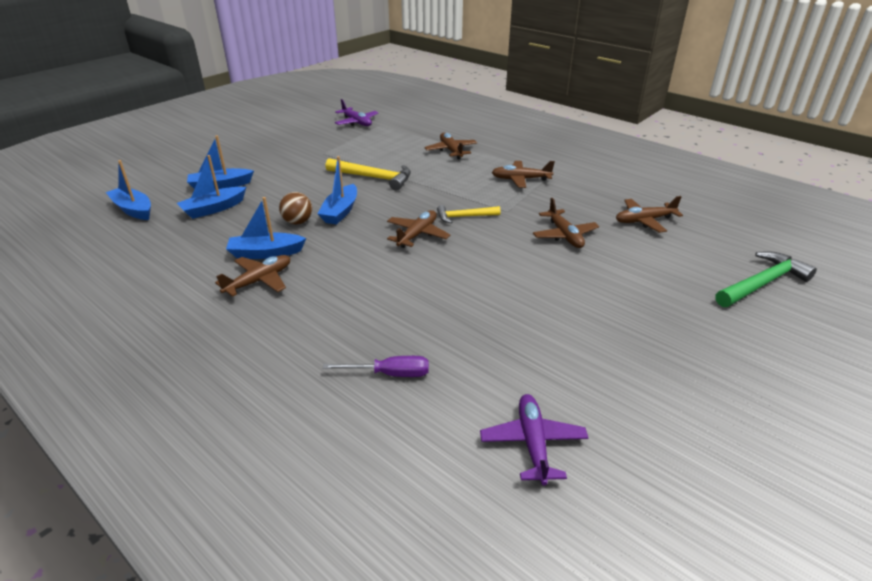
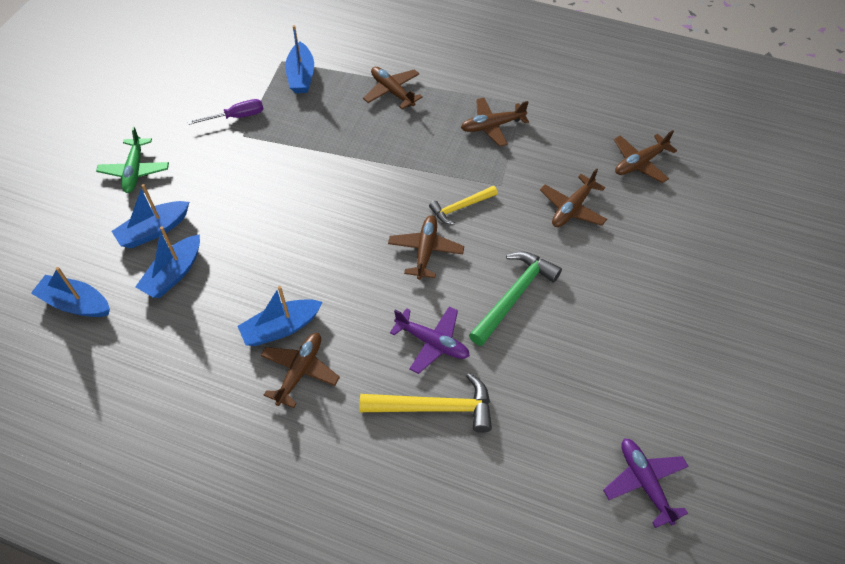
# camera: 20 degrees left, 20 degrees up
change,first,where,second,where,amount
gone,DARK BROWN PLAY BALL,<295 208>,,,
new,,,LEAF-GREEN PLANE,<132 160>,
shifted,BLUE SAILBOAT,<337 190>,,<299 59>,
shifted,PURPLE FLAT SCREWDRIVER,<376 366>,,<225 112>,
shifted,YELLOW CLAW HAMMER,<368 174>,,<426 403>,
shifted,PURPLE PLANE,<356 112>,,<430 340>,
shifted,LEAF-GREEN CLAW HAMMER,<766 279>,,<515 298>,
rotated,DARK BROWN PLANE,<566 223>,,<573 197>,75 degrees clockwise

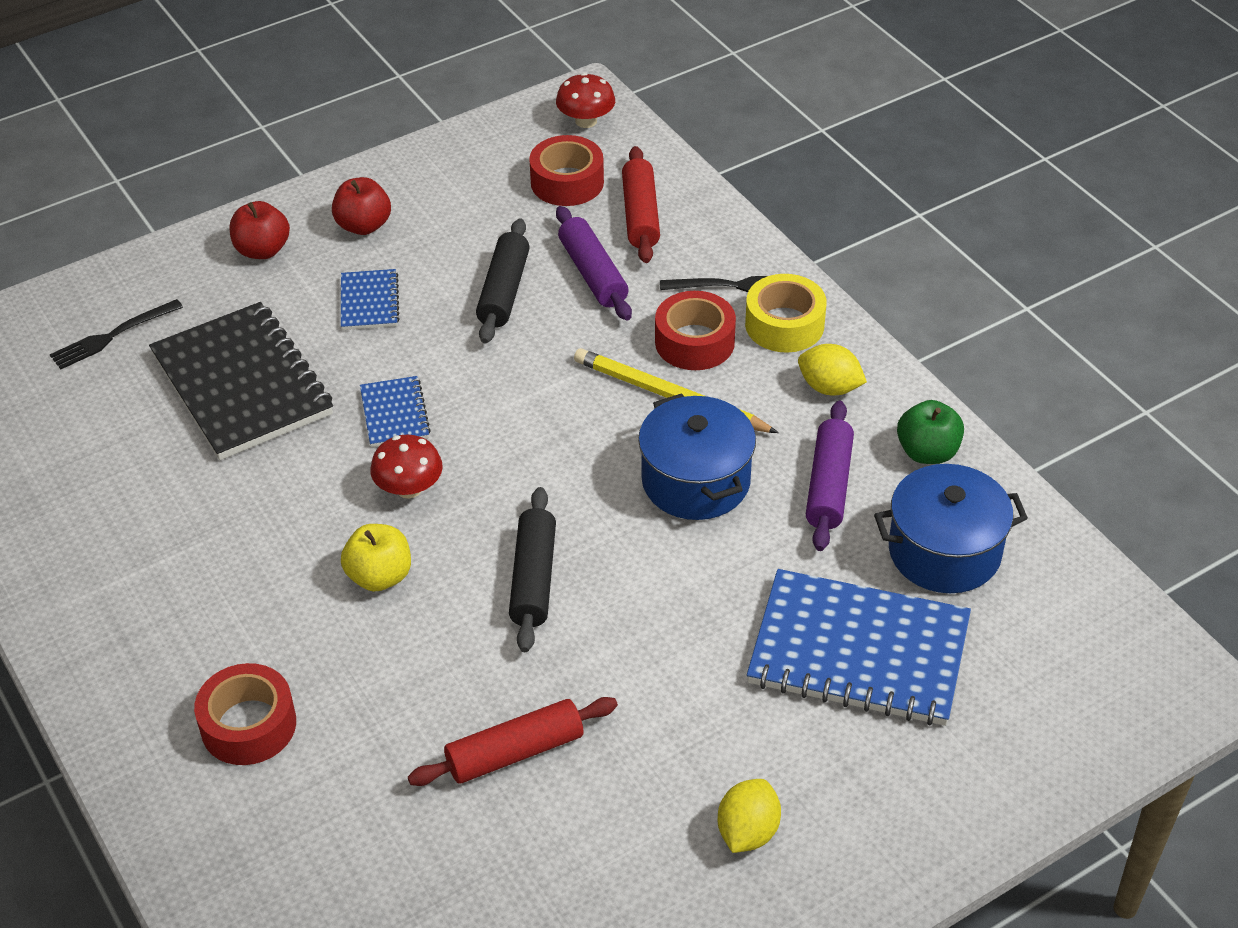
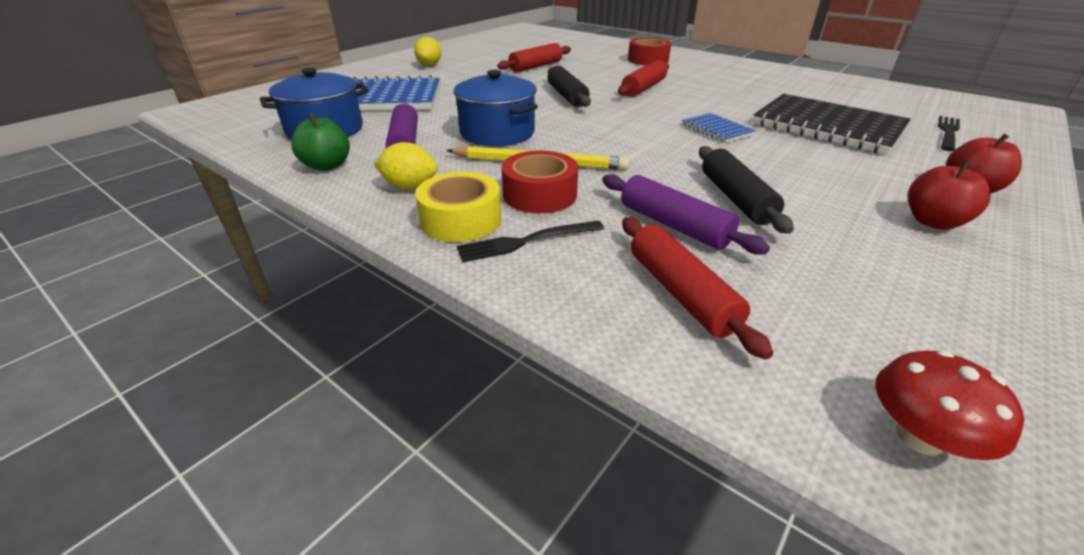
# camera: 160 degrees right, 10 degrees down
change,first,where,second,where,amount
gone,BLUE EXERCISE BOOK,<370 299>,,,
gone,SCARLET MUSHROOM,<406 467>,,,
gone,SCARLET TAPE,<566 170>,,,
swapped,YELLOW APPLE,<376 558>,SCARLET PASTRY ROLLER,<643 78>,

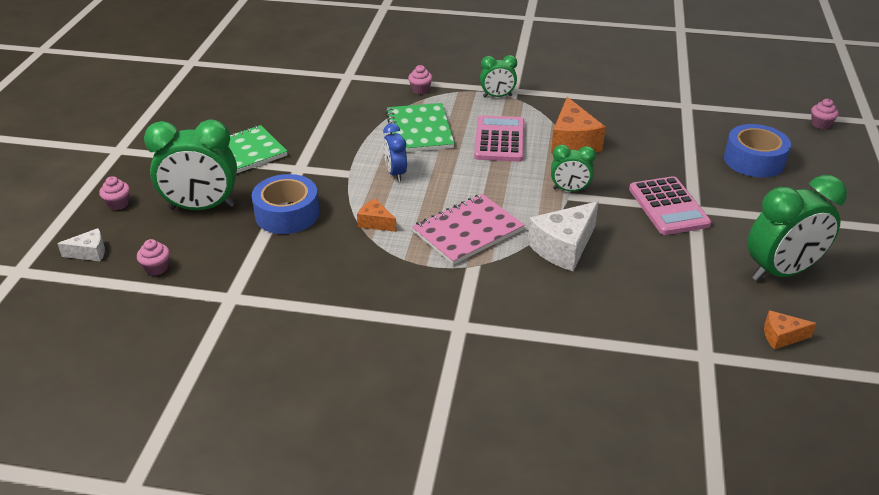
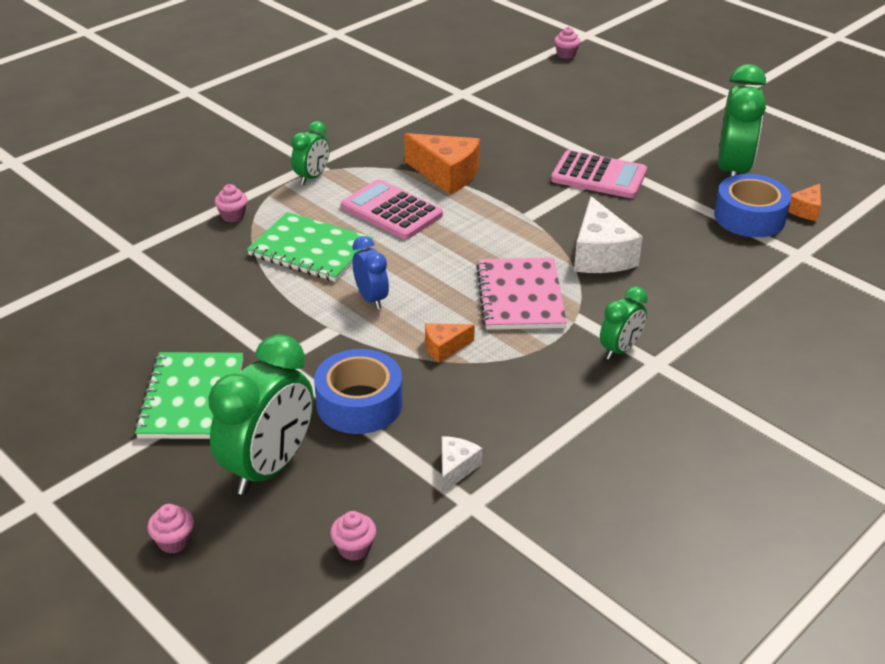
# camera: 55 degrees left, 0 degrees up
change,first,where,second,where,amount
shifted,WHITE CHEESE WEDGE,<81 245>,,<462 464>,
shifted,LEAF-GREEN BEDSIDE CLOCK,<573 168>,,<624 323>,
shifted,BLUE TAPE,<757 151>,,<752 205>,
rotated,BLUE BEDSIDE CLOCK,<395 152>,,<371 273>,135 degrees counterclockwise

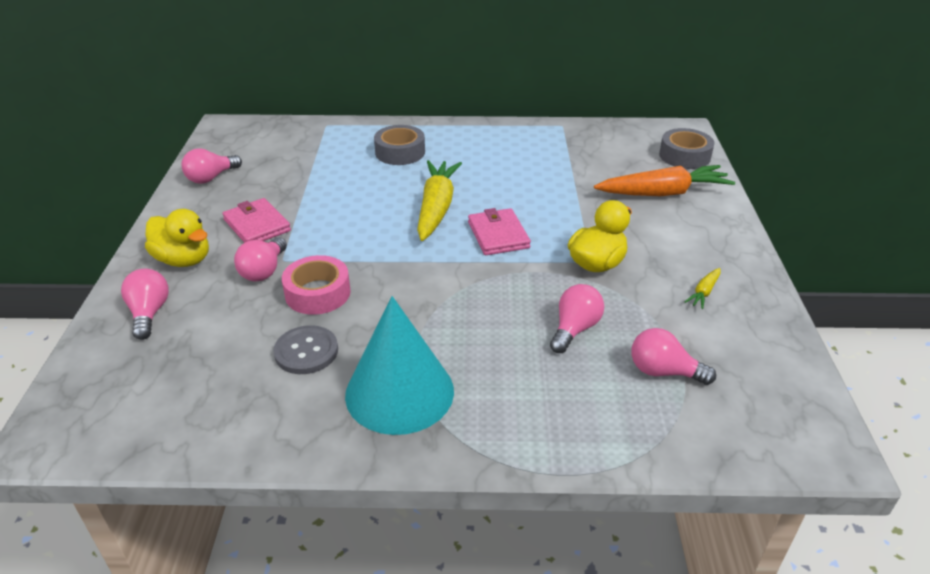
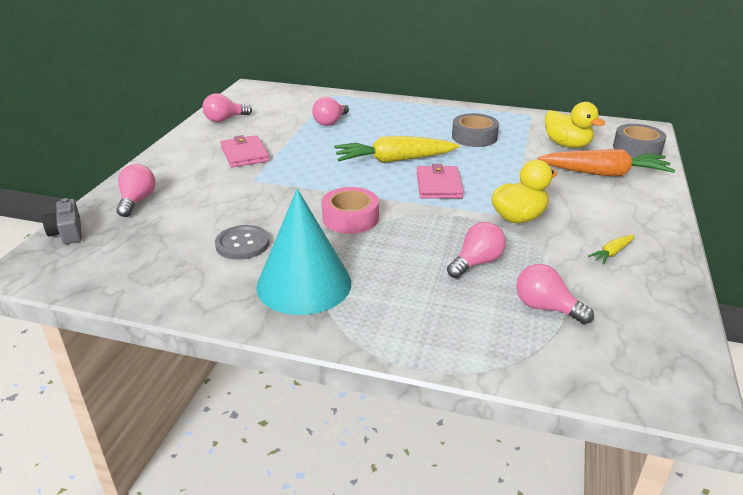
# camera: 15 degrees right, 5 degrees down
change,first,where,second,where,amount
new,,,ASH-GREY PHOTO CAMERA,<62 221>,
shifted,YELLOW DUCK,<177 238>,,<575 125>,
shifted,ROSE-PINK LIGHTBULB,<260 259>,,<330 111>,
shifted,ROSE-PINK TAPE,<316 285>,,<350 210>,
shifted,ASH-GREY TAPE,<399 145>,,<475 130>,
rotated,YELLOW CARROT,<439 200>,,<397 149>,120 degrees counterclockwise

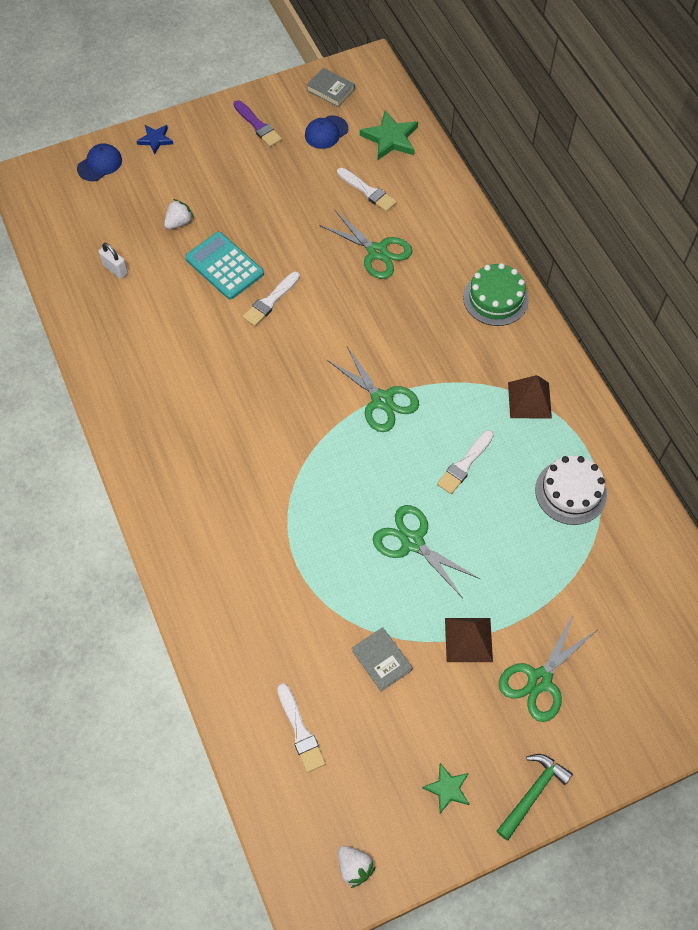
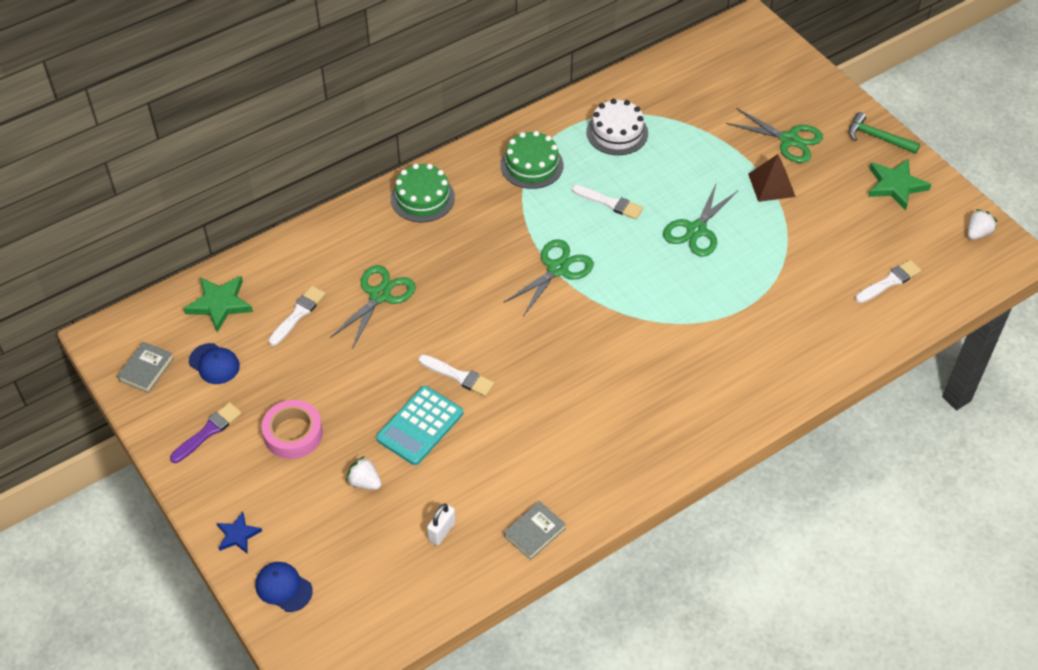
# camera: 100 degrees left, 10 degrees down
change,first,where,second,where,amount
new,,,ROSE-PINK TAPE,<292 429>,
shifted,ASH-GREY BOOK,<382 659>,,<535 530>,
swapped,DARK BROWN PYRAMID SHAPE,<530 397>,LEAF-GREEN LAYER CAKE,<532 160>,
scaled,LEAF-GREEN FIVE-POINTED STAR,<445 788>,,<899 184>,x1.64

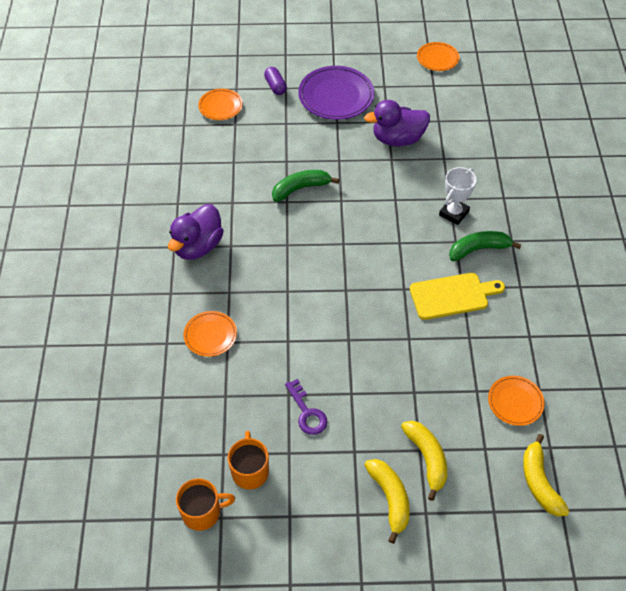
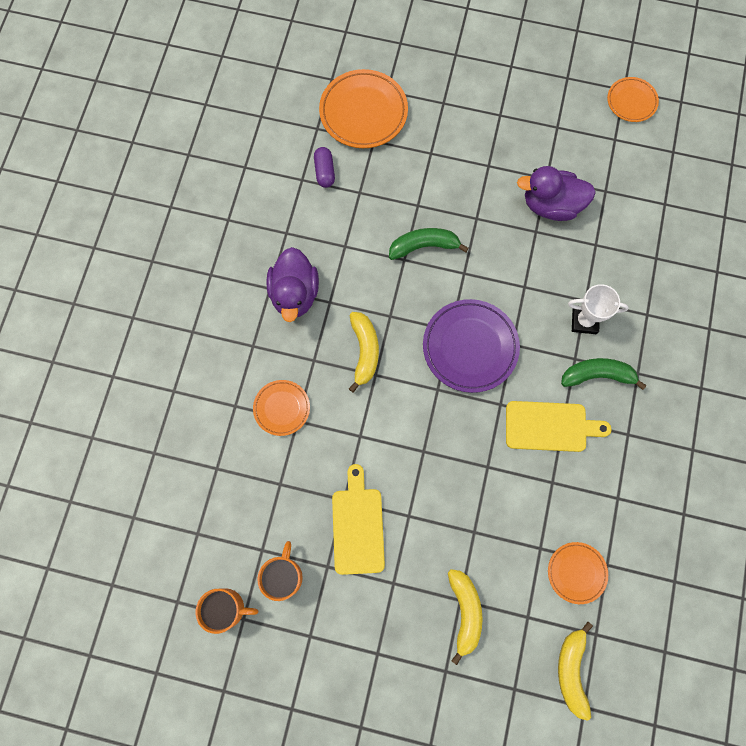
# camera: 15 degrees right, 20 degrees up
change,first,where,second,where,amount
shifted,PURPLE PILL,<275 81>,,<324 167>,
shifted,PURPLE FLAT DISH,<336 93>,,<471 346>,
shifted,YELLOW BANANA FRUIT,<387 501>,,<364 352>,
swapped,PURPLE DOOR KEY,<306 407>,YELLOW CHOPPING BOARD,<358 519>,
rotated,PURPLE DUCK,<196 232>,,<292 284>,45 degrees counterclockwise
rotated,WHITE AWARD CUP,<457 196>,,<598 309>,45 degrees clockwise
scaled,ORANGE FLAT DISH,<220 104>,,<363 108>,x1.73

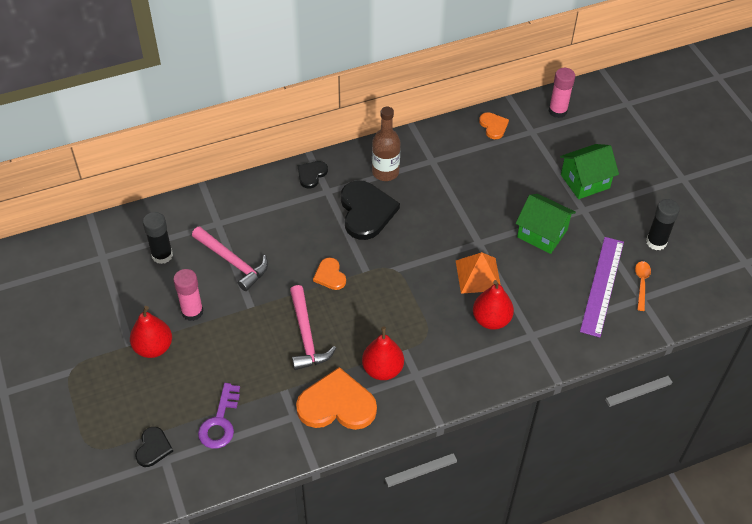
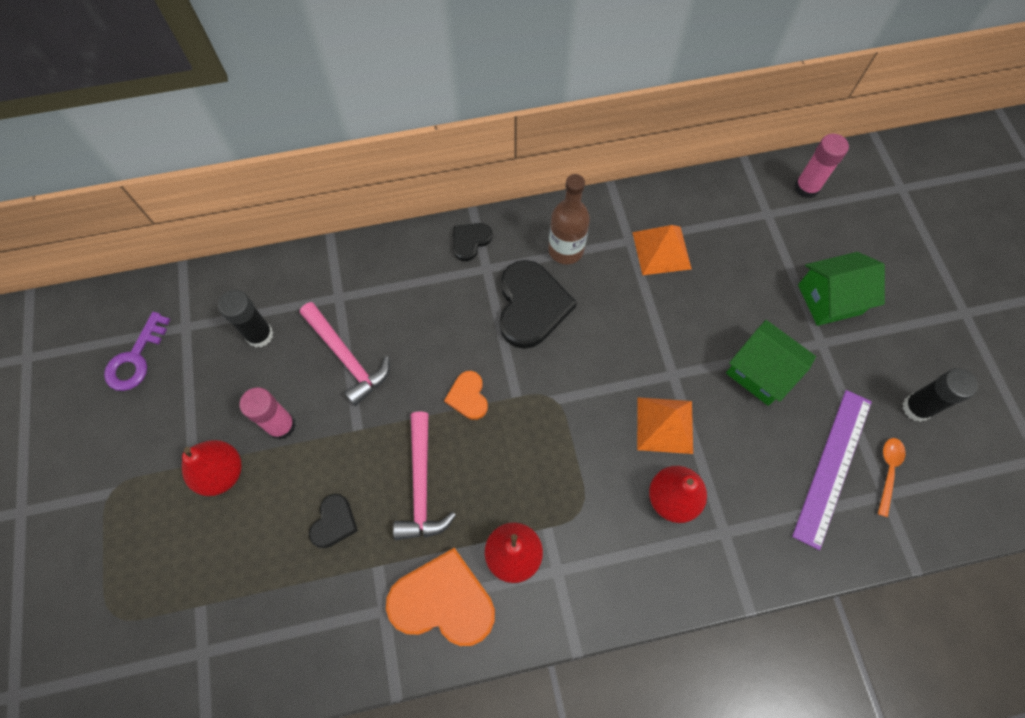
# camera: 10 degrees right, 15 degrees up
change,first,where,second,where,amount
gone,ORANGE HEART,<494 125>,,,
new,,,ORANGE PYRAMID SHAPE,<662 250>,
shifted,EBONY HEART,<154 447>,,<333 521>,
shifted,PURPLE DOOR KEY,<219 416>,,<137 351>,

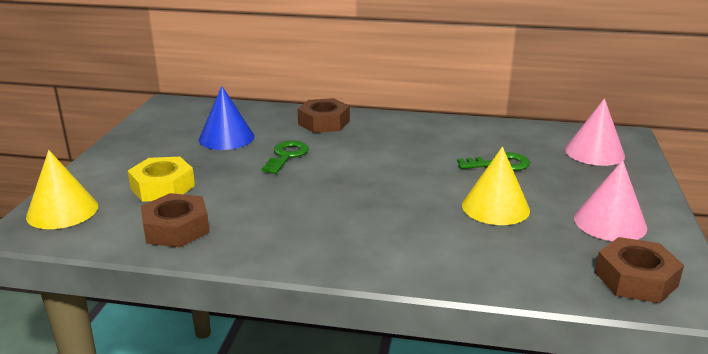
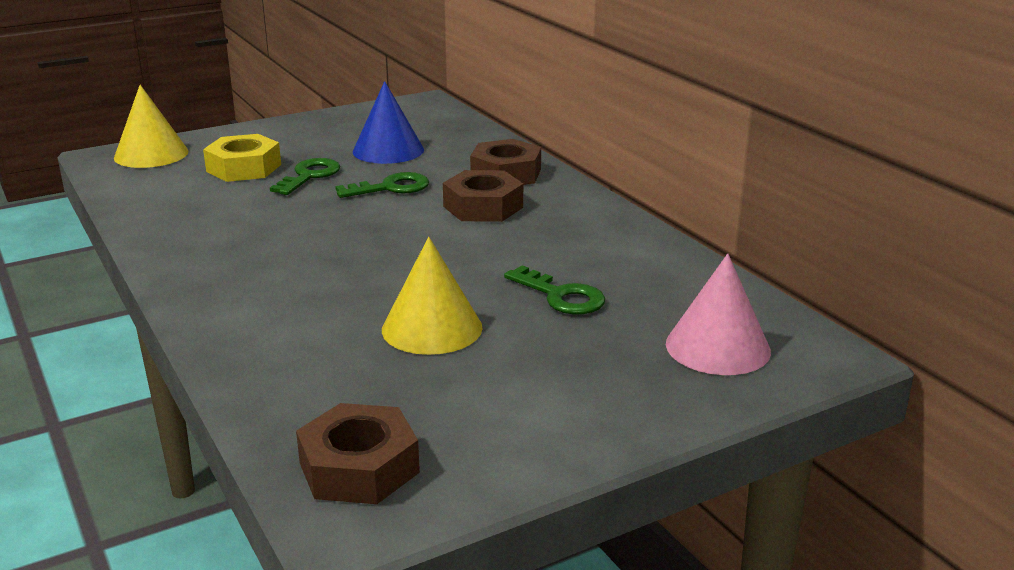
# camera: 50 degrees right, 0 degrees up
change,first,where,second,where,amount
gone,ROSE-PINK CONE SHAPE,<610 200>,,,
new,,,LEAF-GREEN DOOR KEY,<305 176>,
shifted,DARK BROWN HEX NUT,<175 220>,,<483 196>,

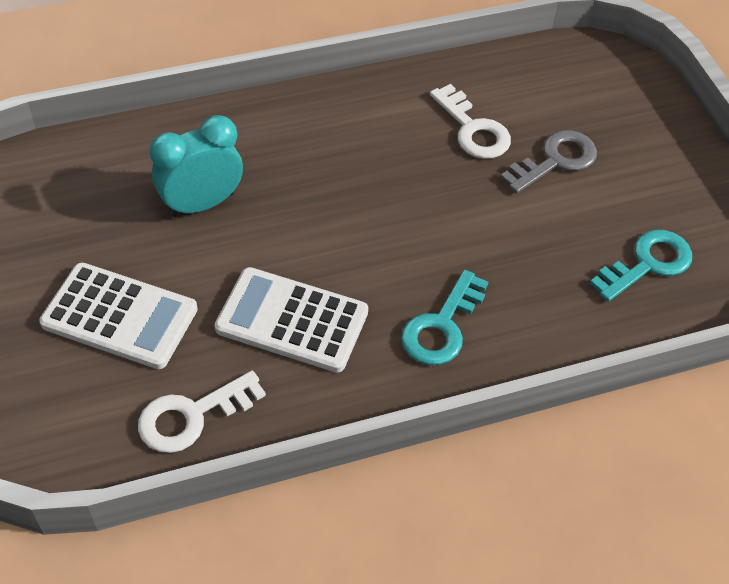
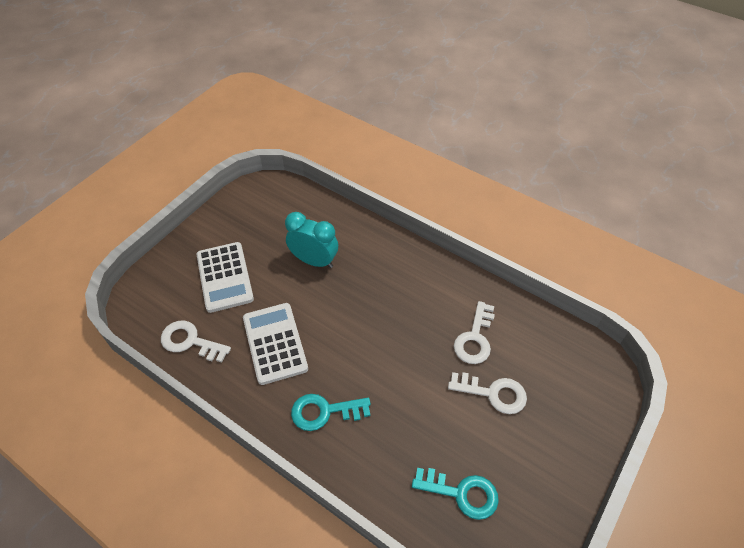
# camera: 55 degrees right, 0 degrees up
change,first,where,second,where,amount
repainted,ASH-GREY DOOR KEY,<548 162>,WHITE DOOR KEY,<487 393>,

